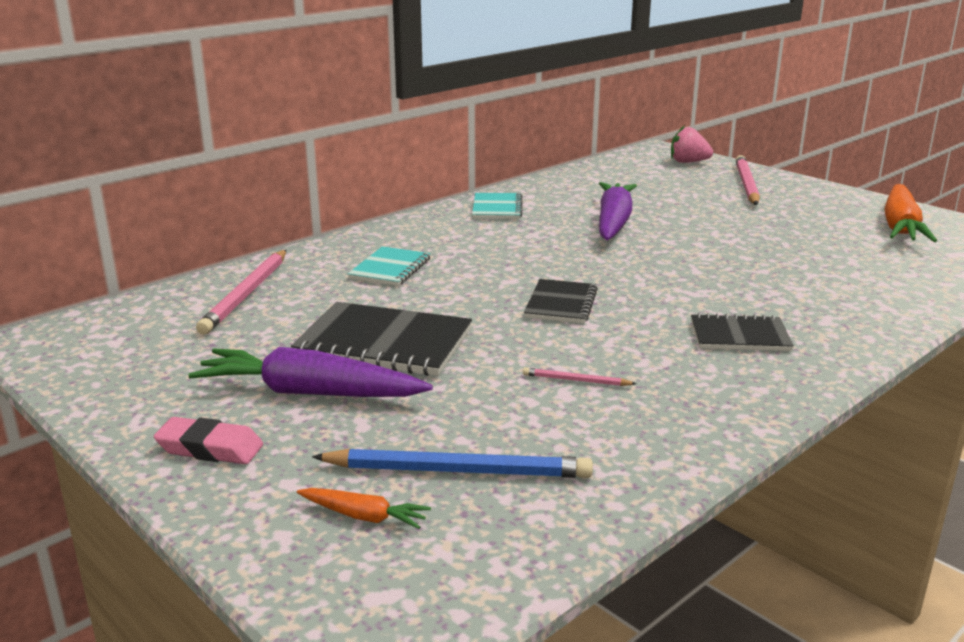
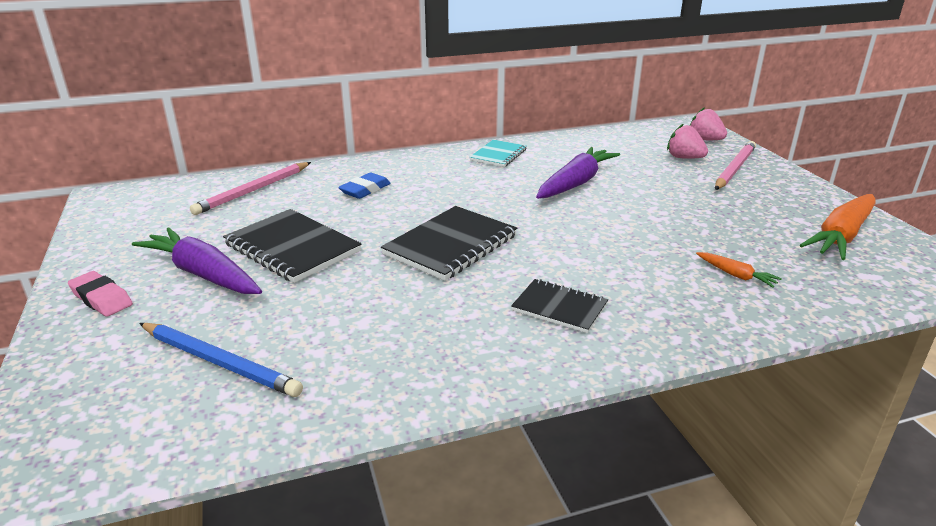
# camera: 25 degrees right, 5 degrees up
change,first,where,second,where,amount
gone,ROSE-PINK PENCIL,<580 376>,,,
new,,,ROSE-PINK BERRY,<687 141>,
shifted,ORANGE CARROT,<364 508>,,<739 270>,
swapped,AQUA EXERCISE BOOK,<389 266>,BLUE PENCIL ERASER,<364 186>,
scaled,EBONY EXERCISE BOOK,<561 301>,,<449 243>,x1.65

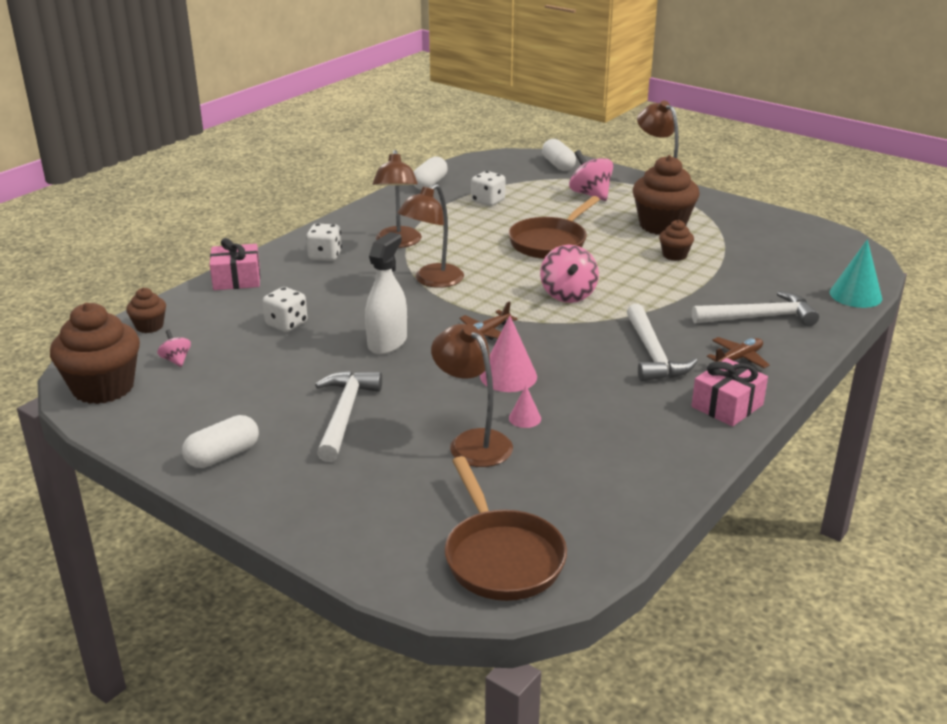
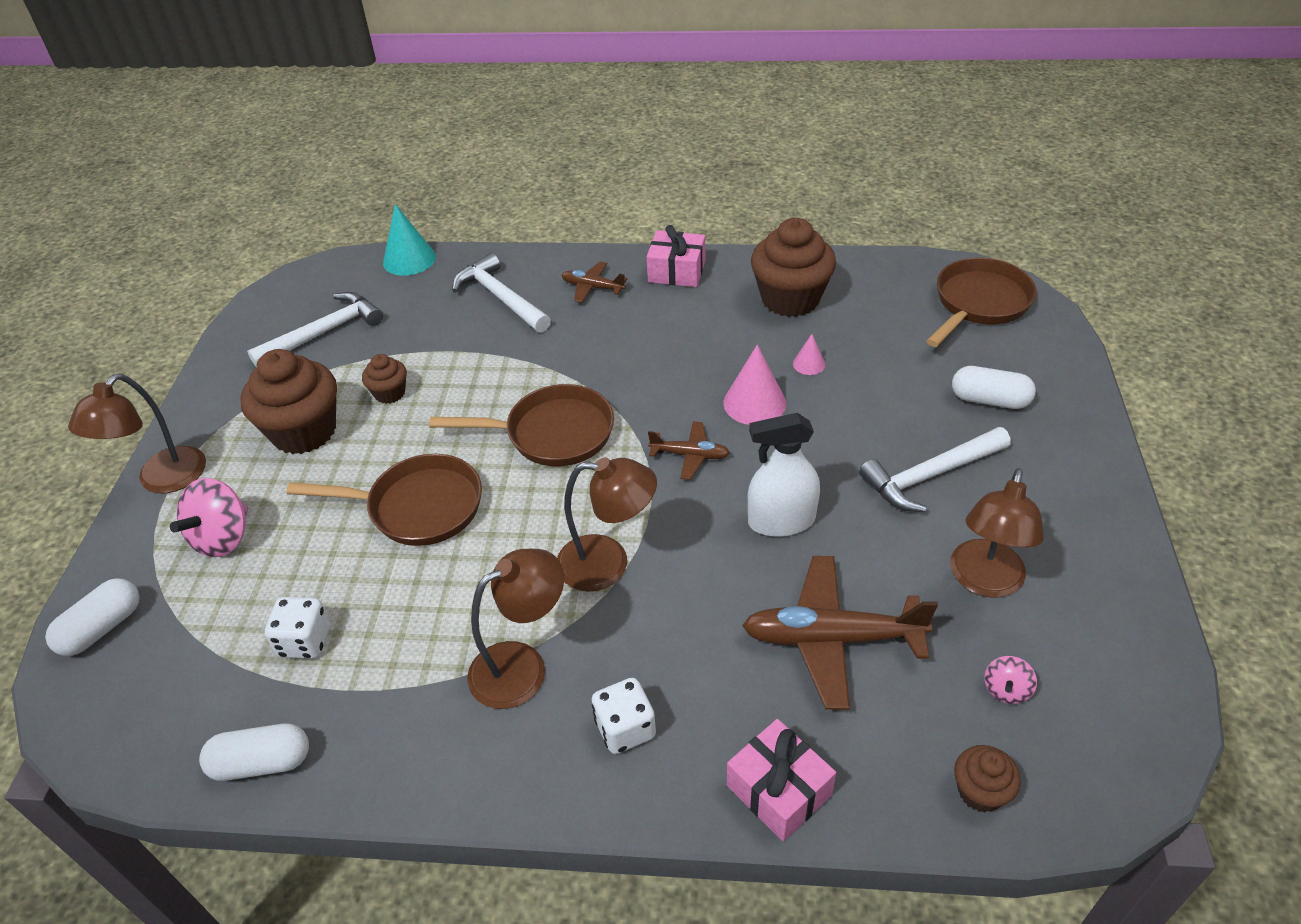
# camera: 120 degrees left, 15 degrees up
change,first,where,second,where,amount
shifted,DARK BROWN MUFFIN,<95 353>,,<793 267>,
shifted,WHITE PILL,<220 441>,,<994 387>,
shifted,DARK BROWN DESK LAMP,<472 395>,,<997 533>,
shifted,WHITE CLAW HAMMER,<662 342>,,<315 329>,
swapped,WHITE DIE,<285 309>,DARK BROWN PLANE,<840 633>,
swapped,ROSE-PINK TOY TOP,<569 274>,DARK BROWN PAN,<521 425>,

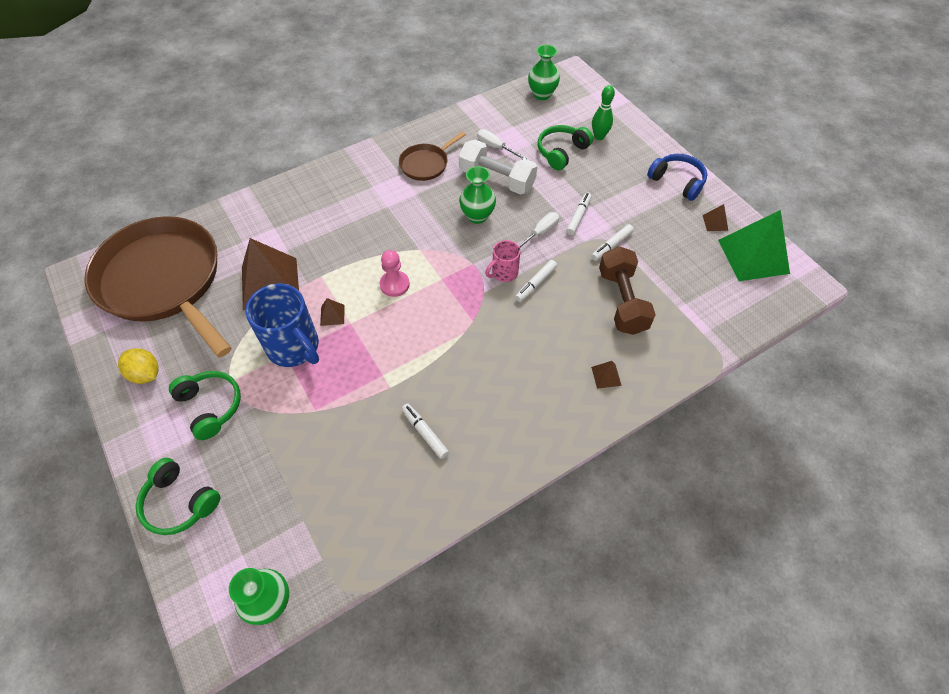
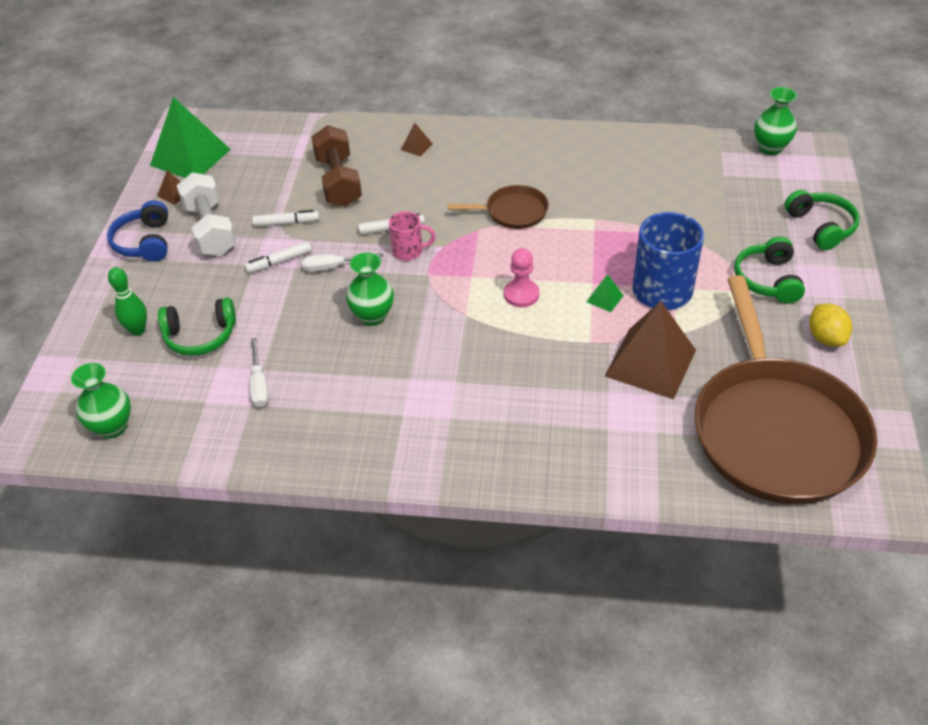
# camera: 140 degrees left, 10 degrees down
change,first,where,second,where,amount
gone,WHITE FELT PEN,<425 431>,,,
shifted,DARK BROWN PAN,<432 156>,,<498 207>,
shifted,WHITE FREE WEIGHT,<498 167>,,<206 214>,
repainted,DARK BROWN PYRAMID SHAPE,<332 312>,LEAF-GREEN PYRAMID SHAPE,<605 293>,
rotated,DARK BROWN FREE WEIGHT,<627 290>,,<336 166>,45 degrees counterclockwise

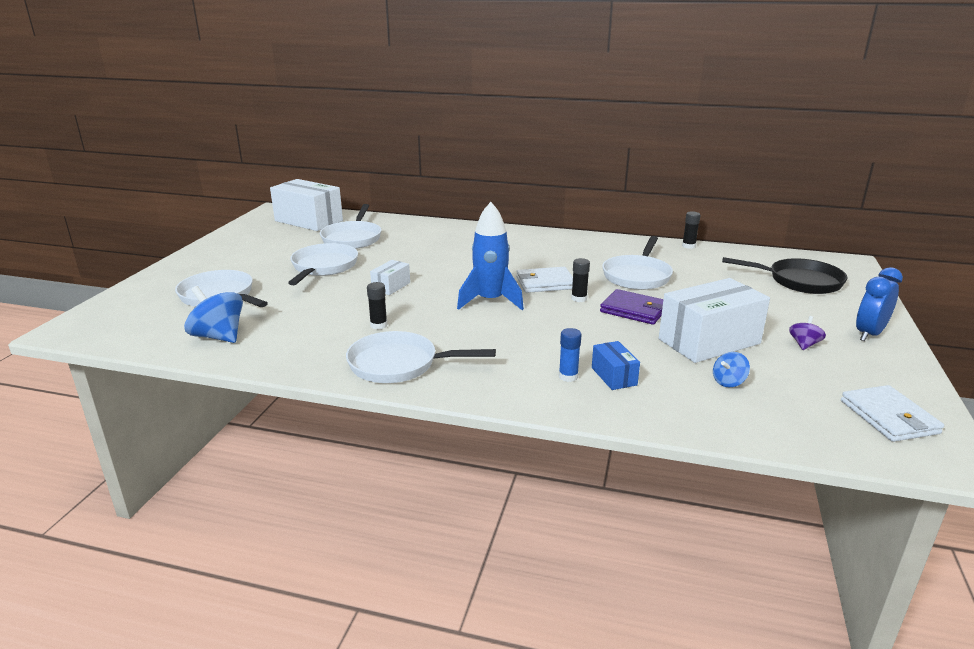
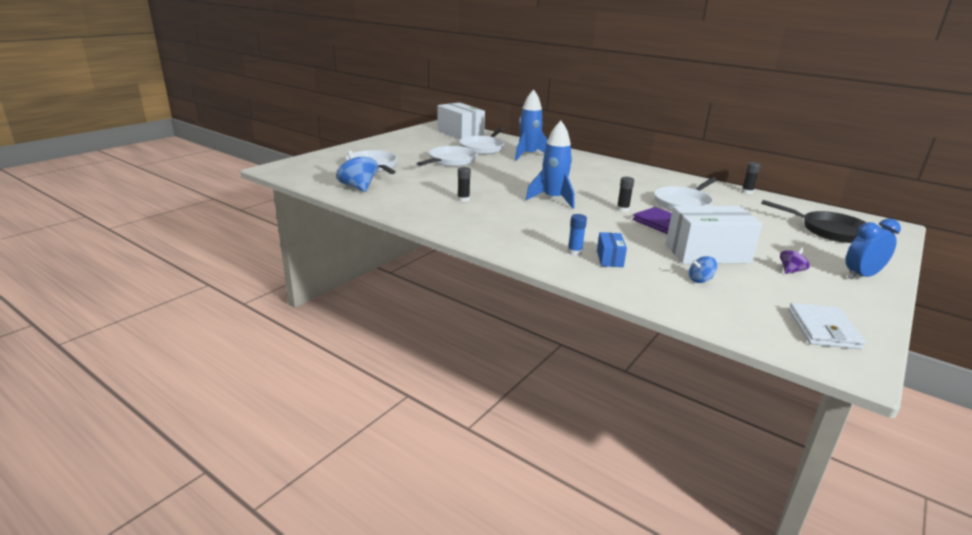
# camera: 20 degrees right, 0 degrees up
change,first,where,second,where,amount
gone,WHITE PAN,<421 357>,,,
gone,WHITE PARCEL,<390 277>,,,
gone,WHITE BILLFOLD,<544 280>,,,
new,,,BLUE ROCKET,<531 125>,

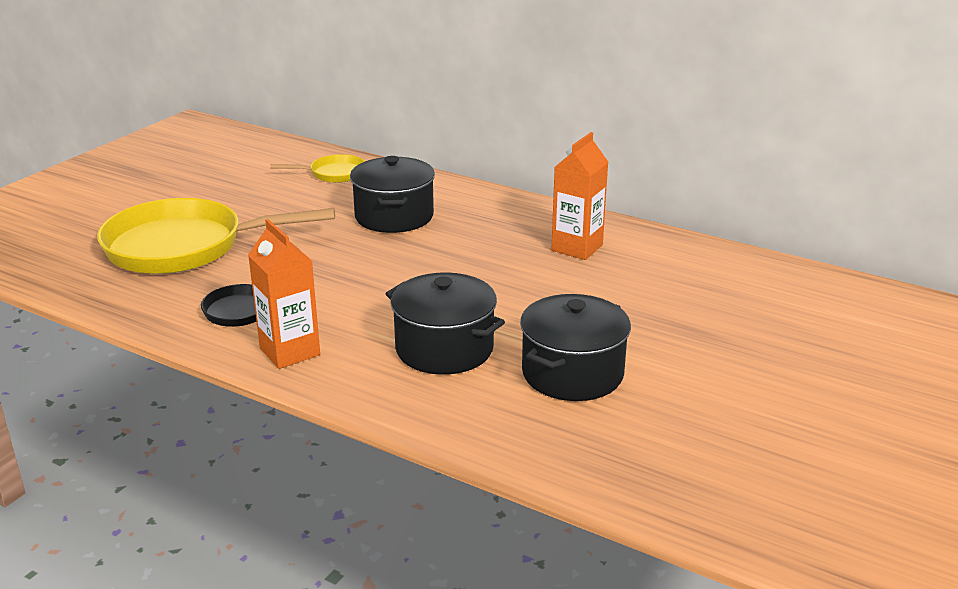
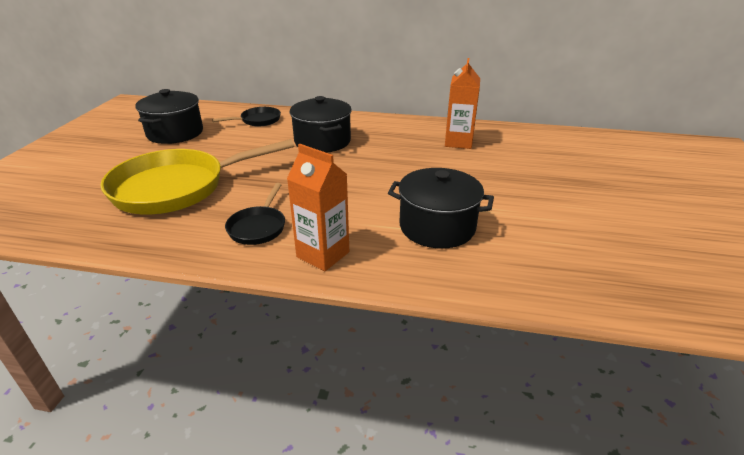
# camera: 20 degrees left, 5 degrees up
change,first,where,second,where,amount
shifted,EBONY COOKING POT,<575 347>,,<169 116>,
repainted,YELLOW PAN,<317 168>,EBONY PAN,<246 116>,

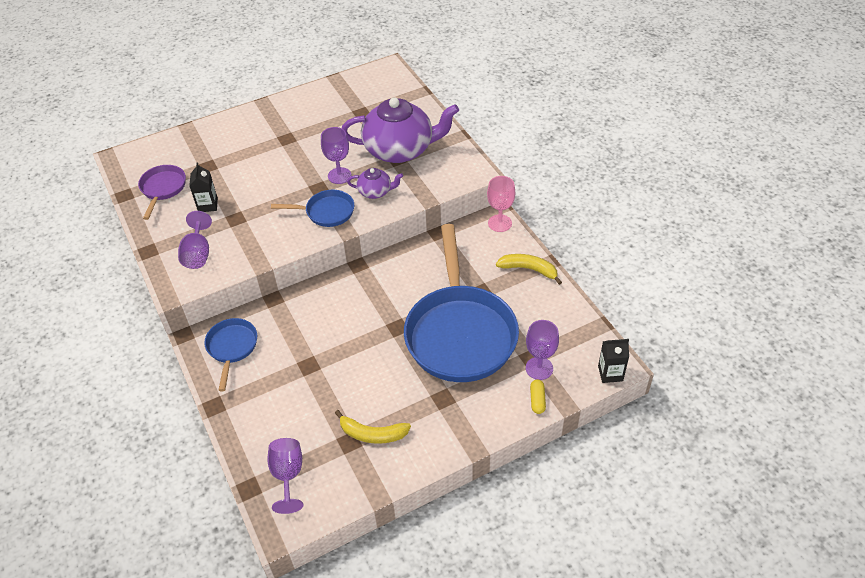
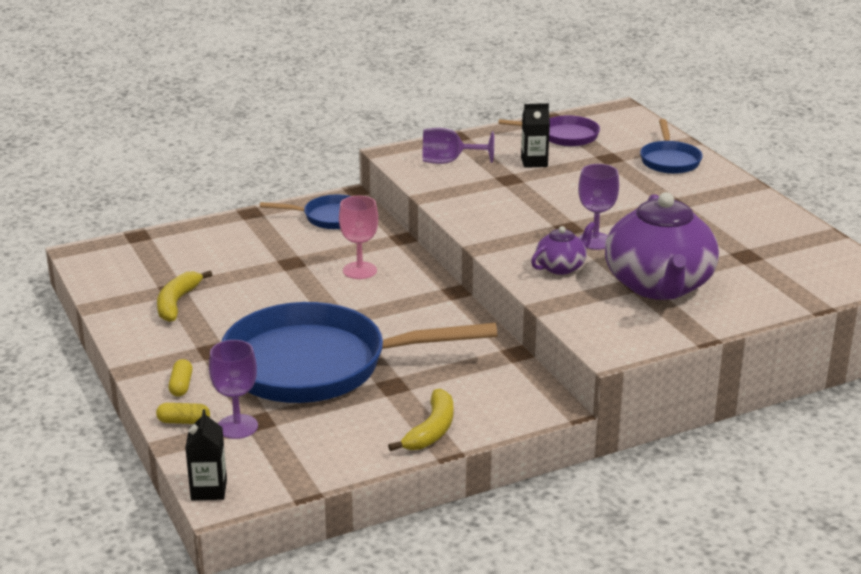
# camera: 90 degrees right, 20 degrees down
change,first,where,second,where,amount
gone,PURPLE GOBLET,<285 476>,,,
new,,,YELLOW PILL,<180 378>,
shifted,BLUE PAN,<312 208>,,<671 146>,
shifted,ROSE-PINK GOBLET,<501 204>,,<358 237>,
rotated,PURPLE CHINA TEAPOT,<375 183>,,<563 248>,135 degrees counterclockwise

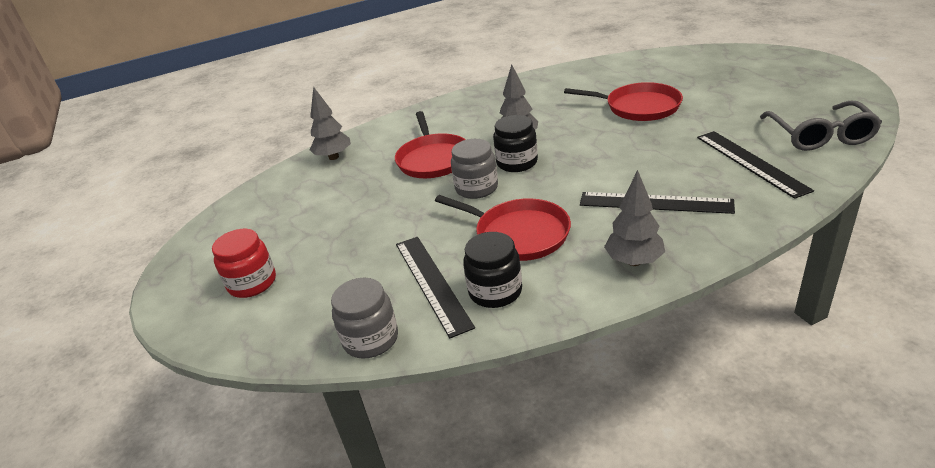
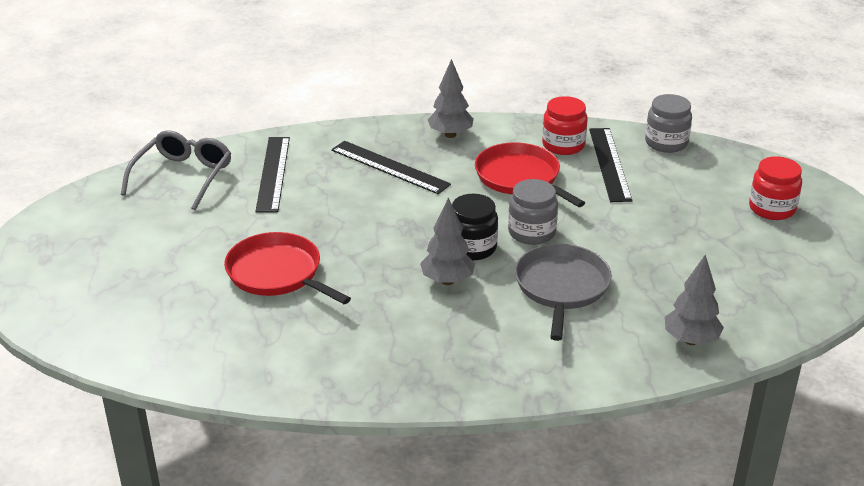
# camera: 165 degrees left, 0 degrees up
change,first,where,second,where,amount
repainted,SCARLET PAN,<430 144>,ASH-GREY PAN,<563 292>,
repainted,EBONY JAM JAR,<492 270>,SCARLET JAM JAR,<565 125>,

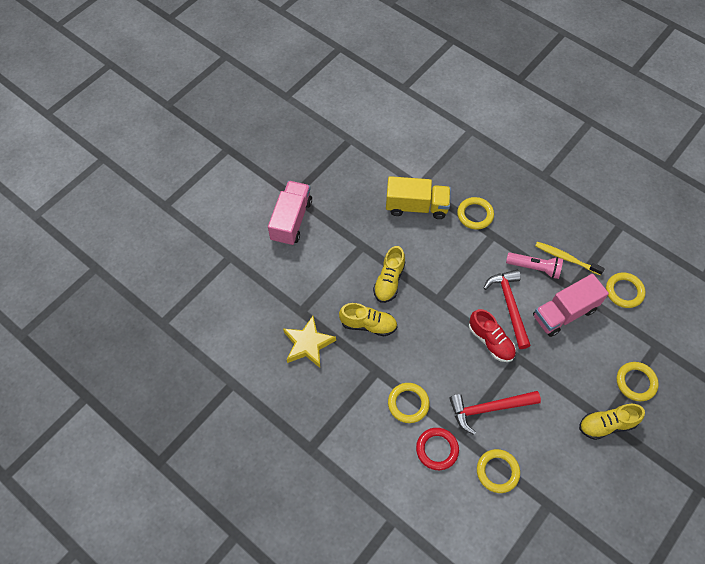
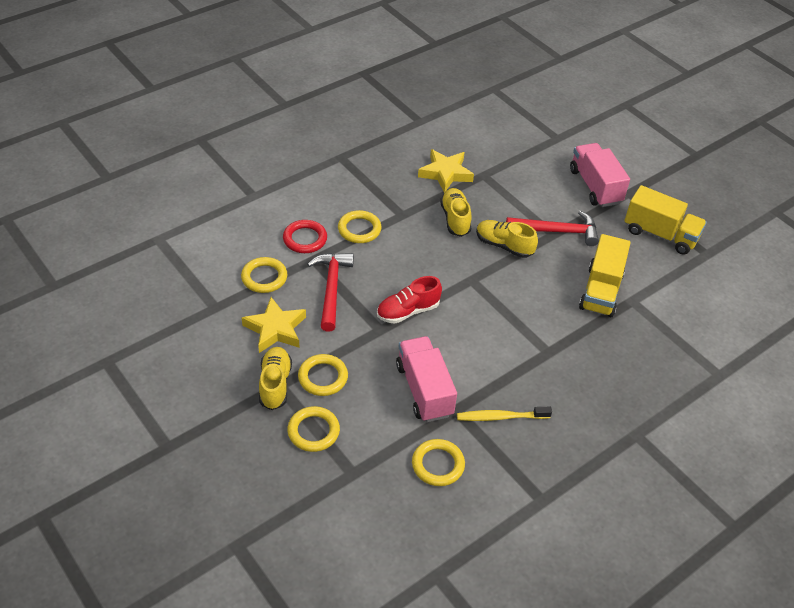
# camera: 100 degrees right, 15 degrees down
change,first,where,second,where,amount
gone,ROSE-PINK POCKET TORCH,<534 265>,,,
new,,,YELLOW FIVE-POINTED STAR,<274 325>,
new,,,YELLOW TRUCK,<665 220>,
shifted,YELLOW RING,<475 213>,,<323 375>,
shifted,SCARLET CLAW HAMMER,<507 309>,,<552 228>,
rotated,ROSE-PINK TRUCK,<290 213>,,<600 175>,135 degrees counterclockwise
rotated,YELLOW LACE-UP SHOE,<368 319>,,<456 212>,150 degrees clockwise
rotated,YELLOW DENTAL BRUSH,<570 258>,,<504 414>,135 degrees counterclockwise

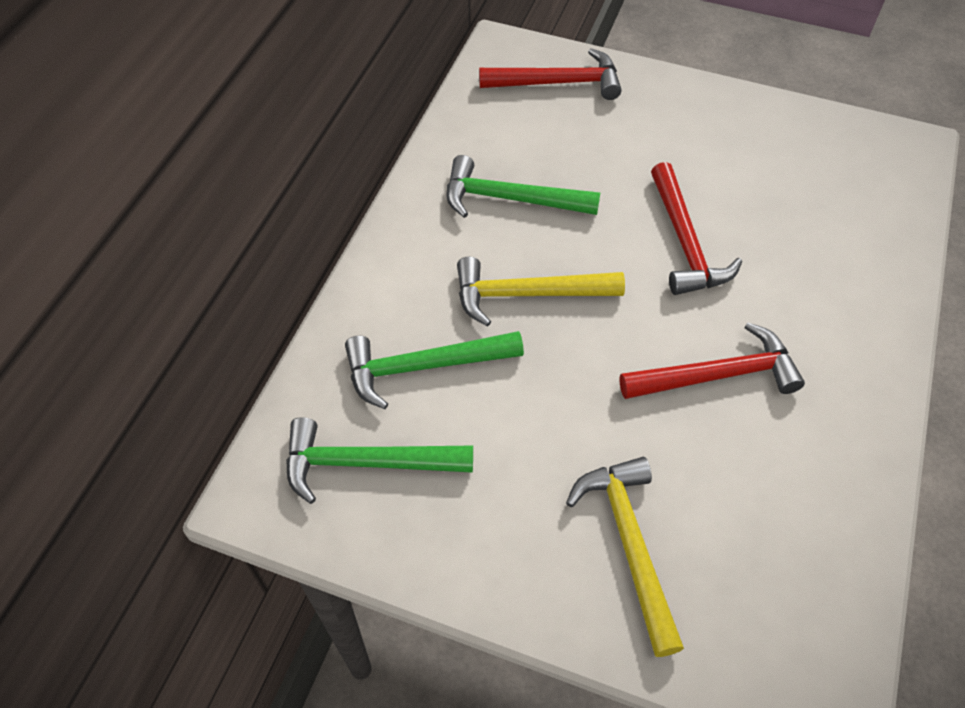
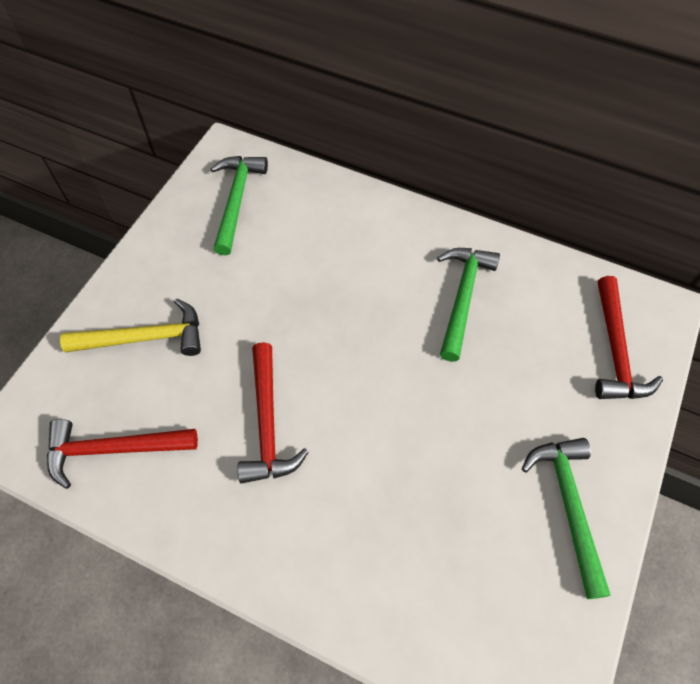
# camera: 95 degrees right, 5 degrees up
change,first,where,second,where,amount
gone,YELLOW CLAW HAMMER,<541 291>,,,
shifted,LEAF-GREEN CLAW HAMMER,<434 370>,,<566 518>,
shifted,SCARLET CLAW HAMMER,<696 228>,,<122 454>,

